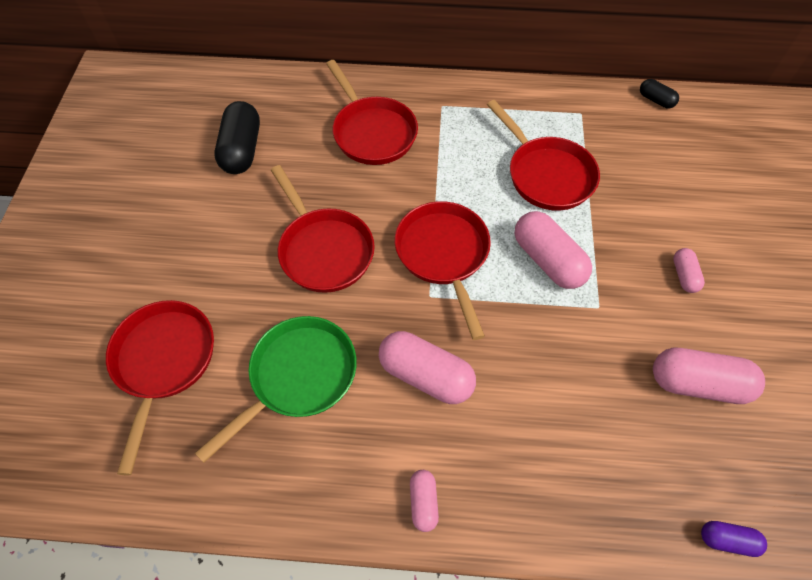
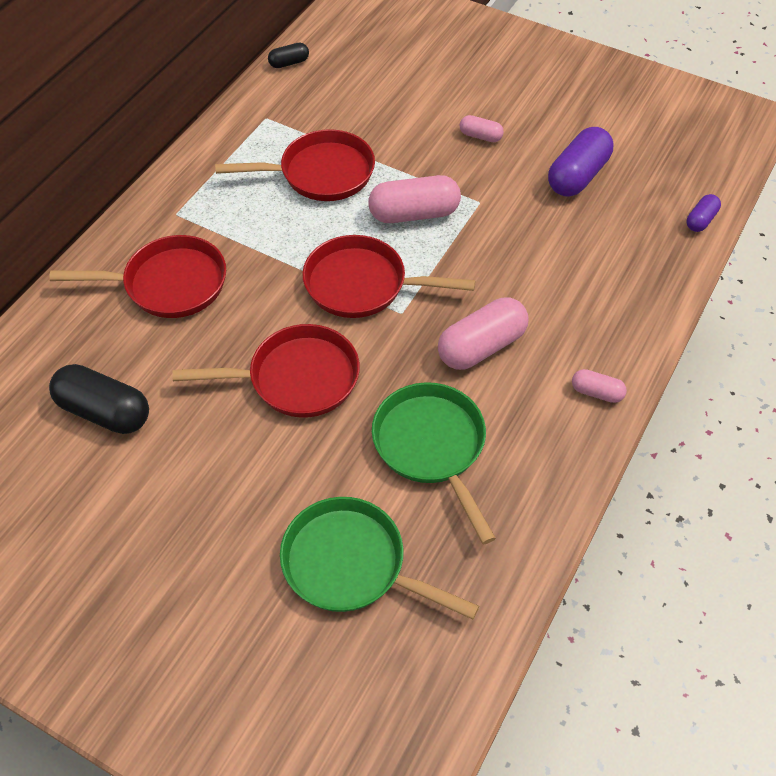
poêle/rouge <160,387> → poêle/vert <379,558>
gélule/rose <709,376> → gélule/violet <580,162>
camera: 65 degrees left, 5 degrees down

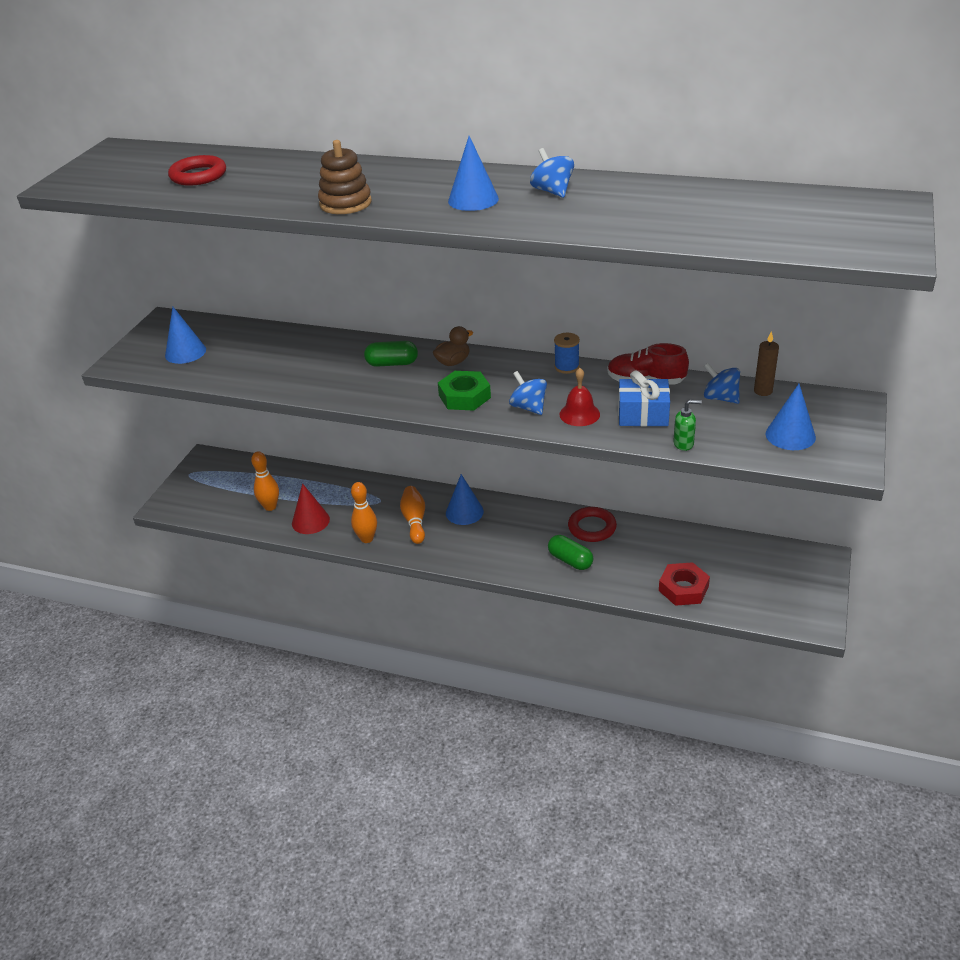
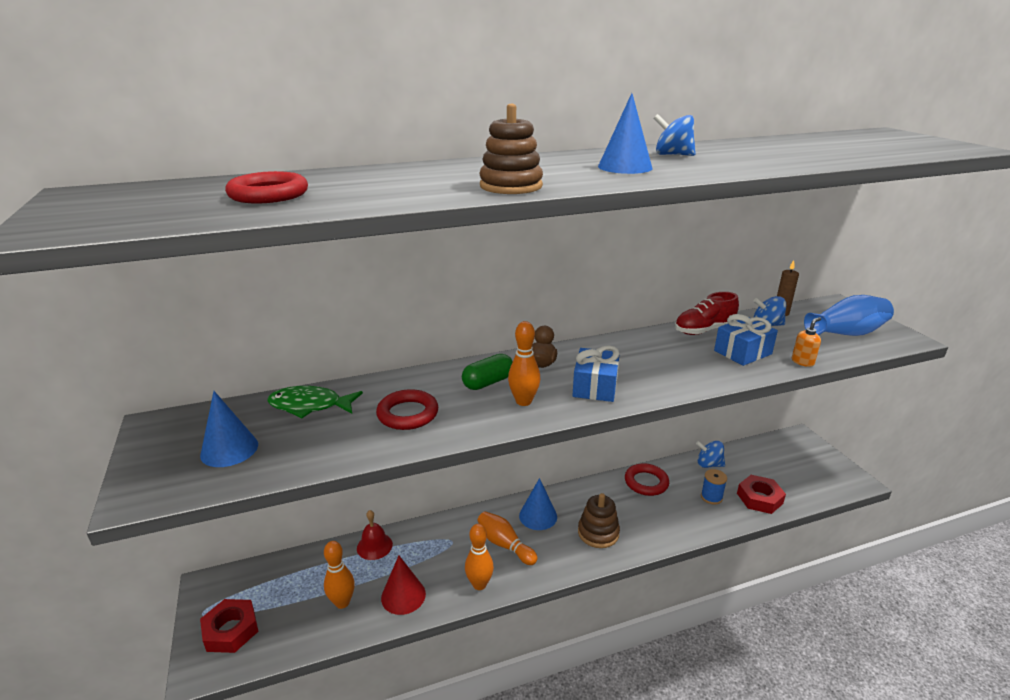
bobine/bleu <567,353> → bobine/bleu <714,487>, relocated
cloche/rouge <579,397> → cloche/rouge <375,535>, relocated
écrou/vert <464,391> → cadeau/bleu <596,373>
toupie/bleu <528,393> → toupie/bleu <710,454>, relocated
cône/bleu <791,417> → vase/bleu <849,315>
distributeur de savon/vert <687,425> → distributeur de savon/orange <806,342>
gélule/vert <570,552> → -
- → quille/orange <524,363>
- → poisson/vert <315,402>
- → anneau/rouge <407,409>
- → jouet à empiler/marron <599,520>
- → écrou/rouge <229,626>
camera: 40 degrees left, 10 degrees down

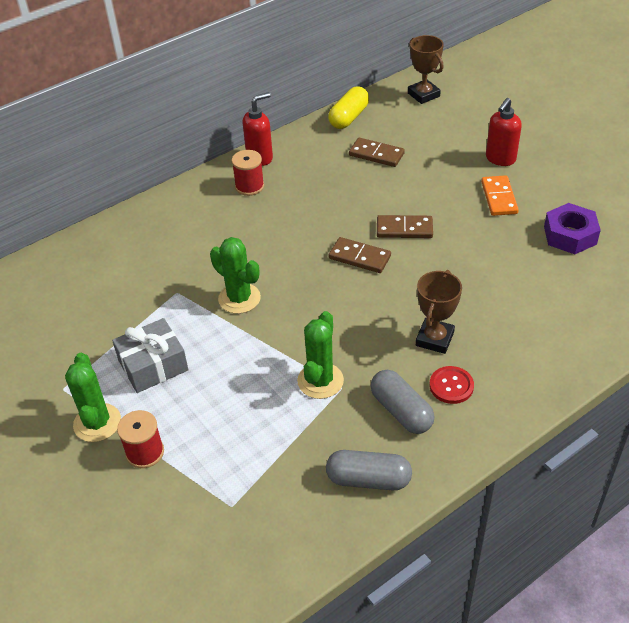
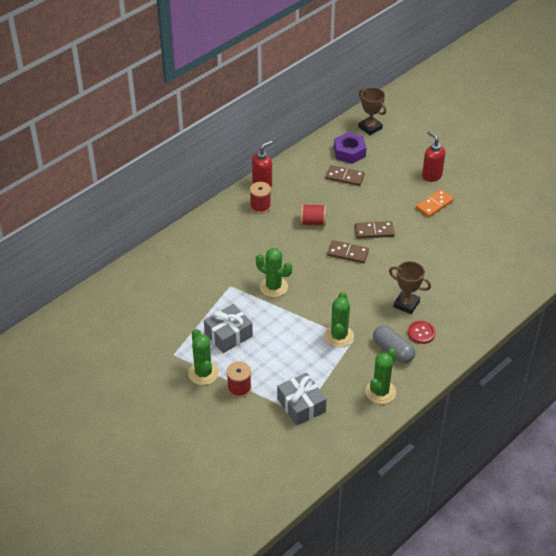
gélule/jaune <348,107> → -
distributeur de savon/rouge <504,132> → distributeur de savon/rouge <433,156>, 120 degrees clockwise
domino/orange <500,195> → domino/orange <435,203>, 60 degrees clockwise
écrou/violet <572,228> → écrou/violet <350,148>, relocated
trophée/marron <439,312> → trophée/marron <410,287>, 75 degrees counterclockwise
gélule/gris <369,470> → cactus/vert <380,376>
- → bobine/rouge <313,215>
- → cadeau/gris <301,399>
camera: 10 degrees left, 0 degrees up

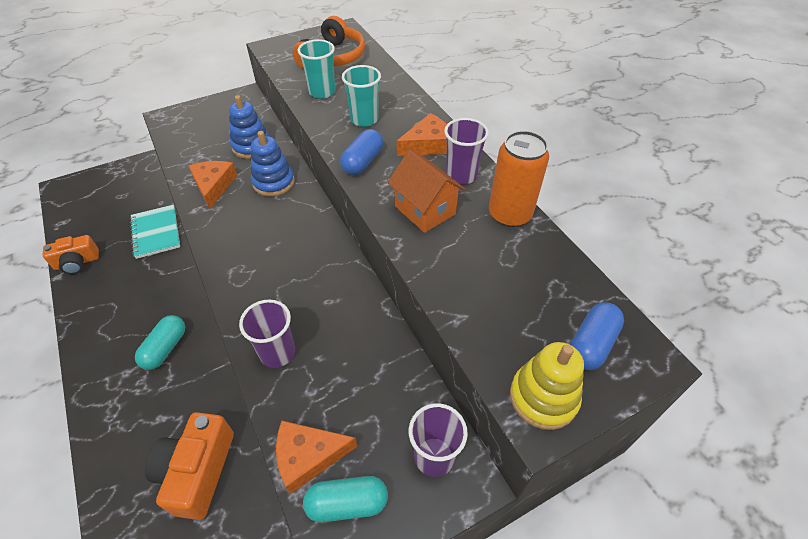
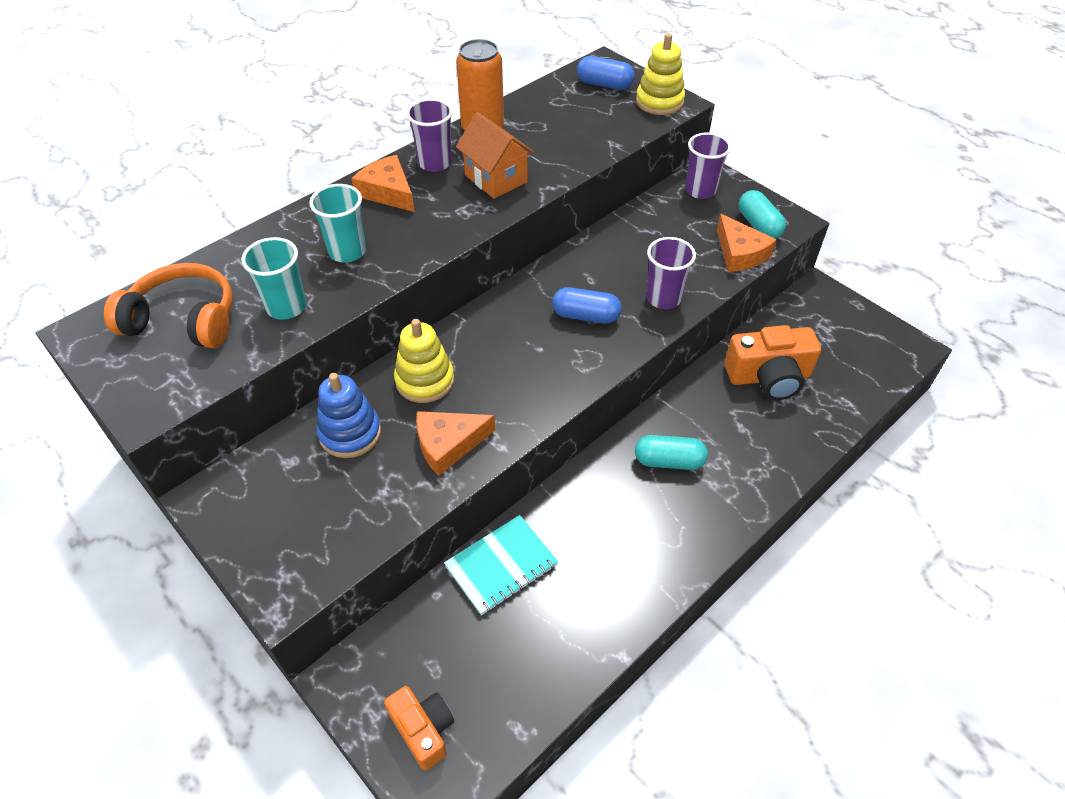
gélule/bleu <361,152> → gélule/bleu <587,305>, relocated
jouet à empiler/bleu <273,164> → jouet à empiler/jaune <424,361>
maison/orange <426,191> → maison/orange <495,155>, 75 degrees counterclockwise
appareil photo/orange <71,254> → appareil photo/orange <419,728>, relocated
camera: 105 degrees left, 0 degrees up

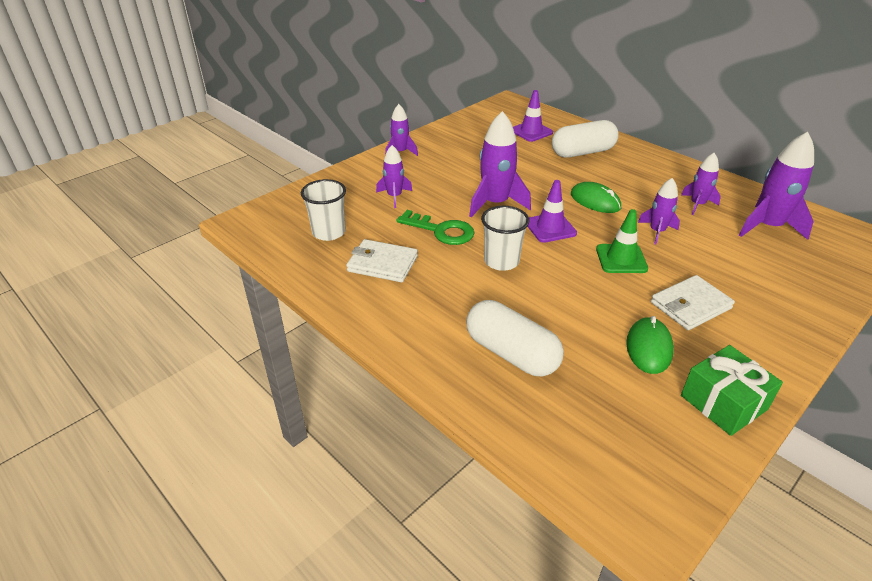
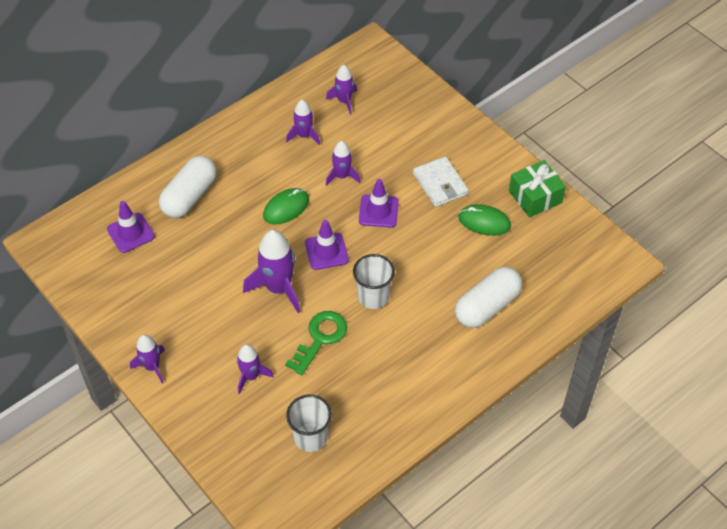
gélule/blanc <585,139> → gélule/blanc <188,187>, 45 degrees clockwise
fusée/violet <776,186> → fusée/violet <341,90>, x0.59
cône de chantier/vert <622,241> → cône de chantier/violet <379,203>
portefeuille/blanc <382,260> → -
camera: 85 degrees left, 15 degrees up

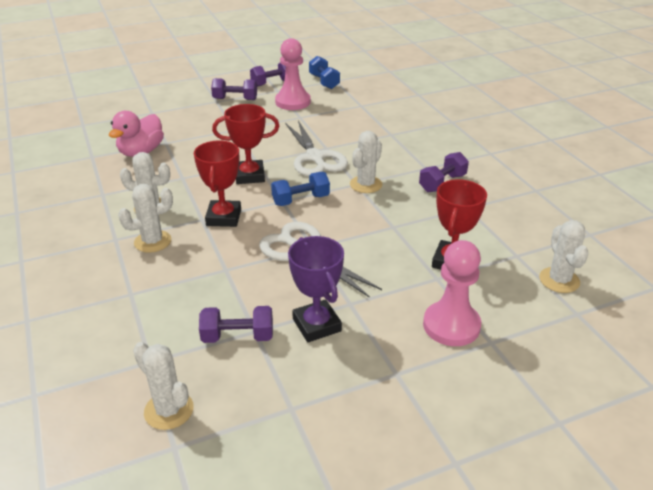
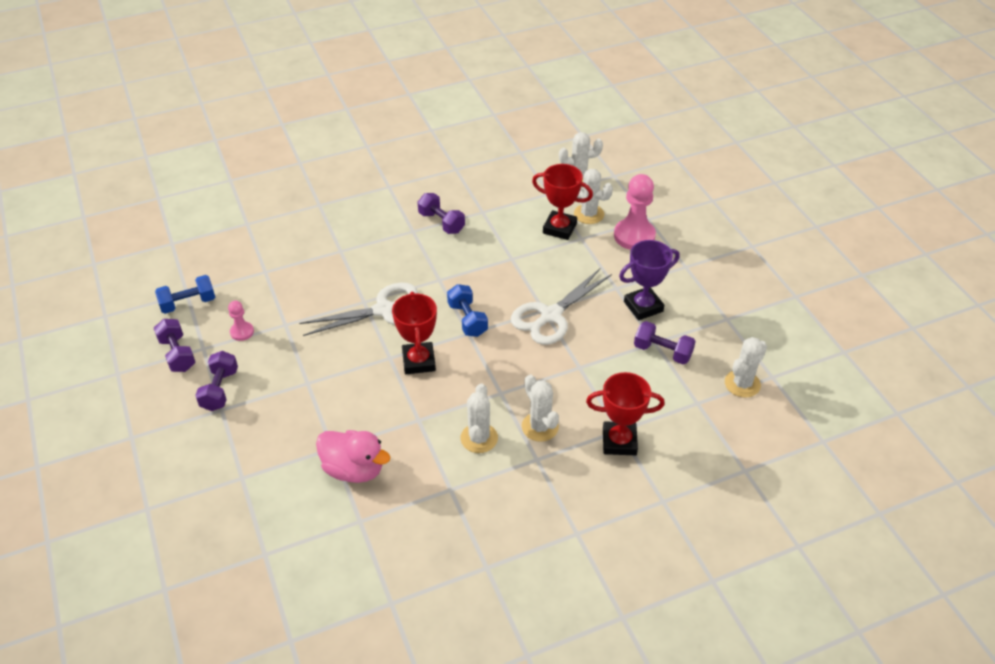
pion/rose <293,74> → pion/rose <241,321>, x0.51
cactus/blanc <366,162> → cactus/blanc <593,196>, relocated
trophée/rouge <217,183> → trophée/rouge <625,413>, relocated
haltère/violet <236,324> → haltère/violet <665,342>, 60 degrees counterclockwise
camera: 90 degrees left, 10 degrees up

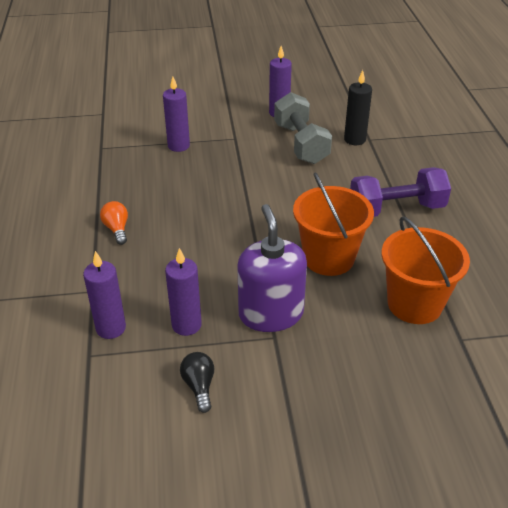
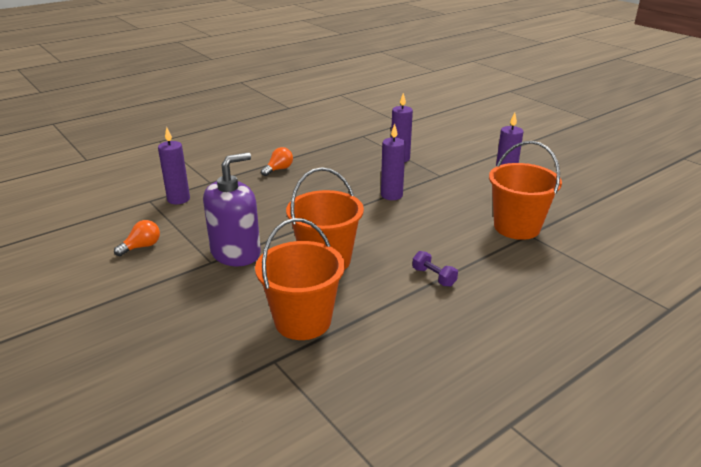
bougie/noir <358,107> → seau/orange <525,190>
haltère/gris <303,128> → -
haltère/violet <400,192> → haltère/violet <435,269>, x0.46
bougie/violet <183,292> → bougie/violet <393,162>, relocated
ampoule/noir <197,382> → ampoule/orange <137,238>
camera: 60 degrees right, 10 degrees down

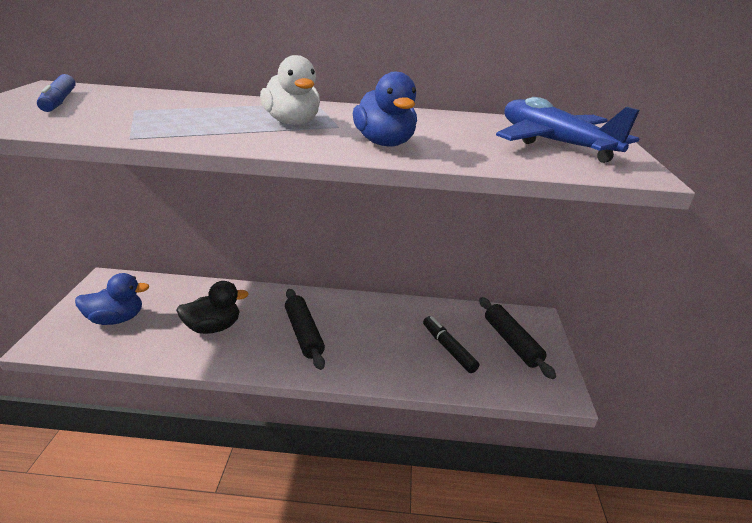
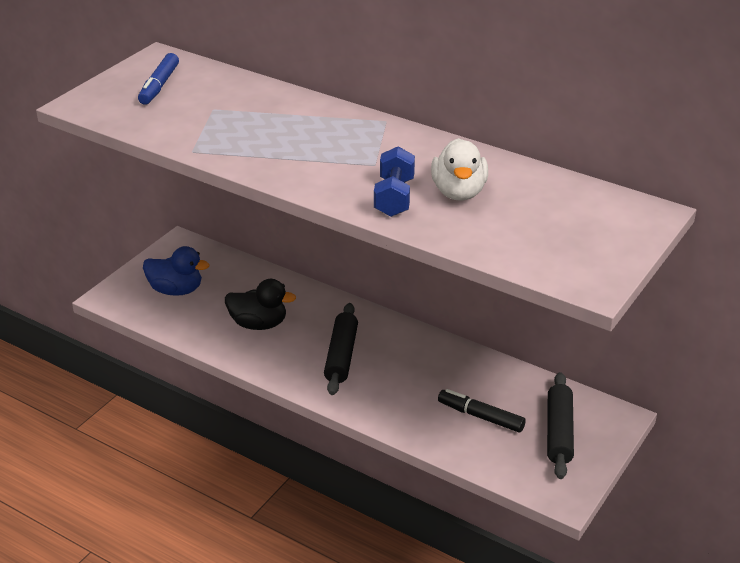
canard/blanc <290,90> → canard/blanc <459,169>, relocated
canard/bleu <385,109> → haltère/bleu <394,181>
avion/bleu <568,130> → -
feutre/noir <451,344> → feutre/noir <482,410>, 60 degrees counterclockwise
camera: 30 degrees right, 5 degrees up

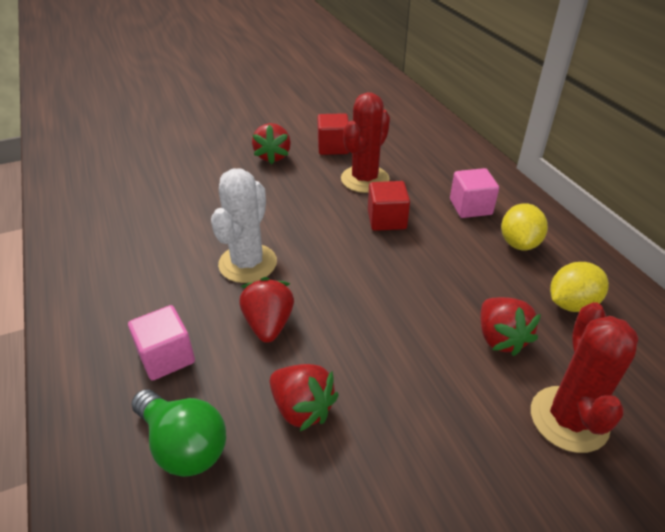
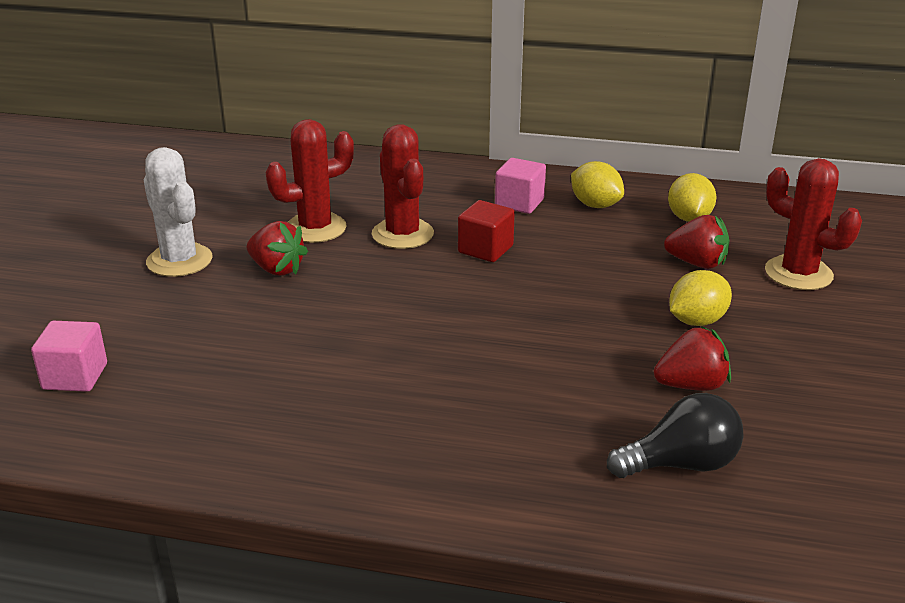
cube/rouge <333,134> → cactus/rouge <310,181>
cactus/blanc <244,225> → cactus/blanc <178,212>, relocated
fraise/rouge <266,310> → -
cube/rose <161,343> → cube/rose <69,356>, relocated
ampoule/vert <178,433> → ampoule/noir <675,435>
- → citron/jaune <700,298>
camera: 55 degrees left, 10 degrees down

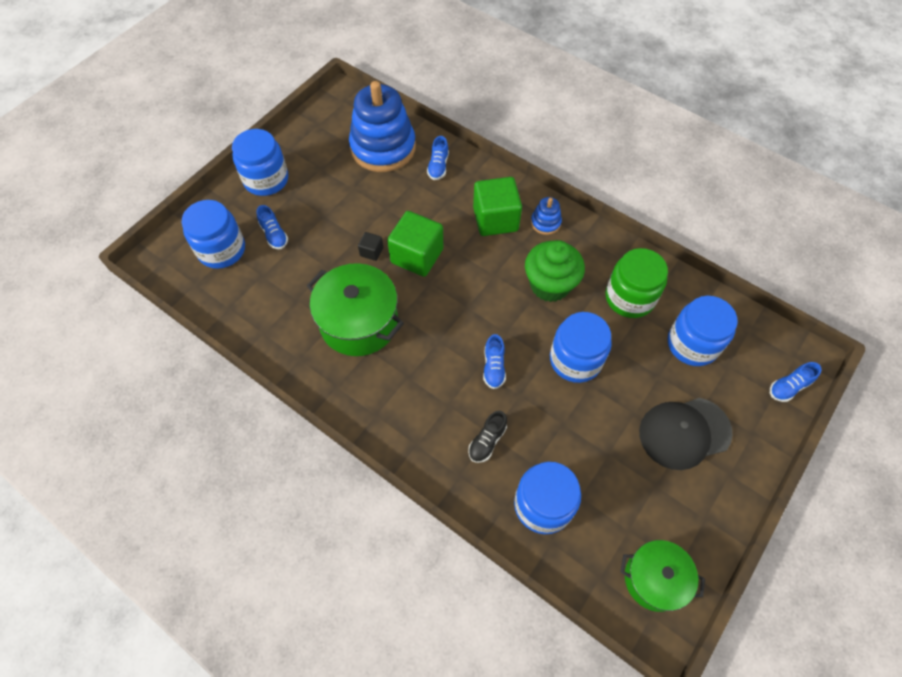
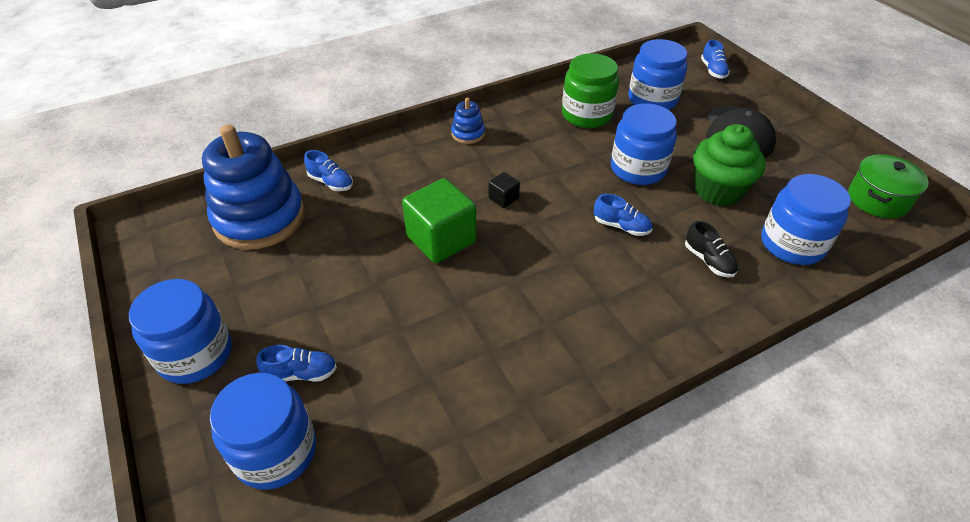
cube/vert <497,206> → -
cube/noir <370,246> → cube/noir <504,190>, relocated
muffin/vert <555,271> → muffin/vert <729,165>, relocated
marmite/vert <355,309> → -
camera: 65 degrees left, 15 degrees down

